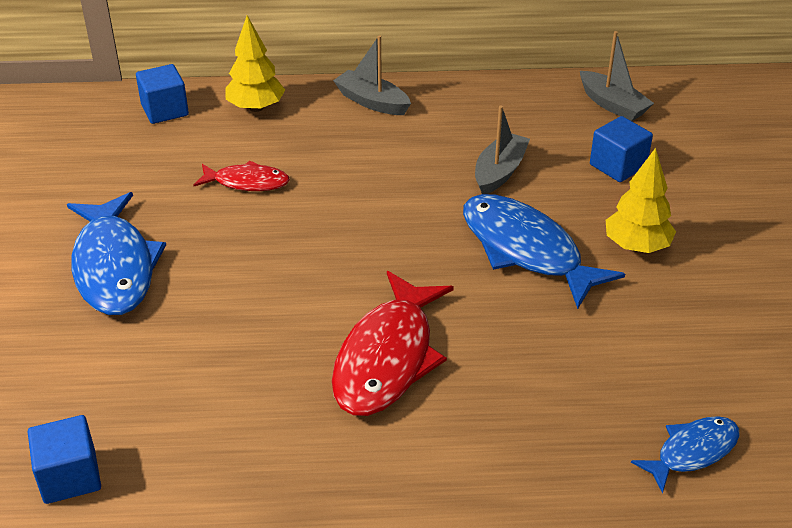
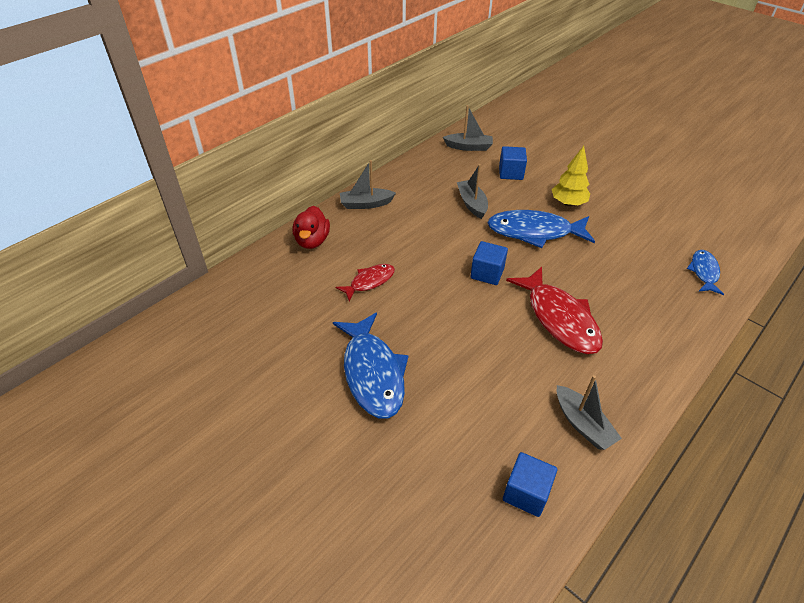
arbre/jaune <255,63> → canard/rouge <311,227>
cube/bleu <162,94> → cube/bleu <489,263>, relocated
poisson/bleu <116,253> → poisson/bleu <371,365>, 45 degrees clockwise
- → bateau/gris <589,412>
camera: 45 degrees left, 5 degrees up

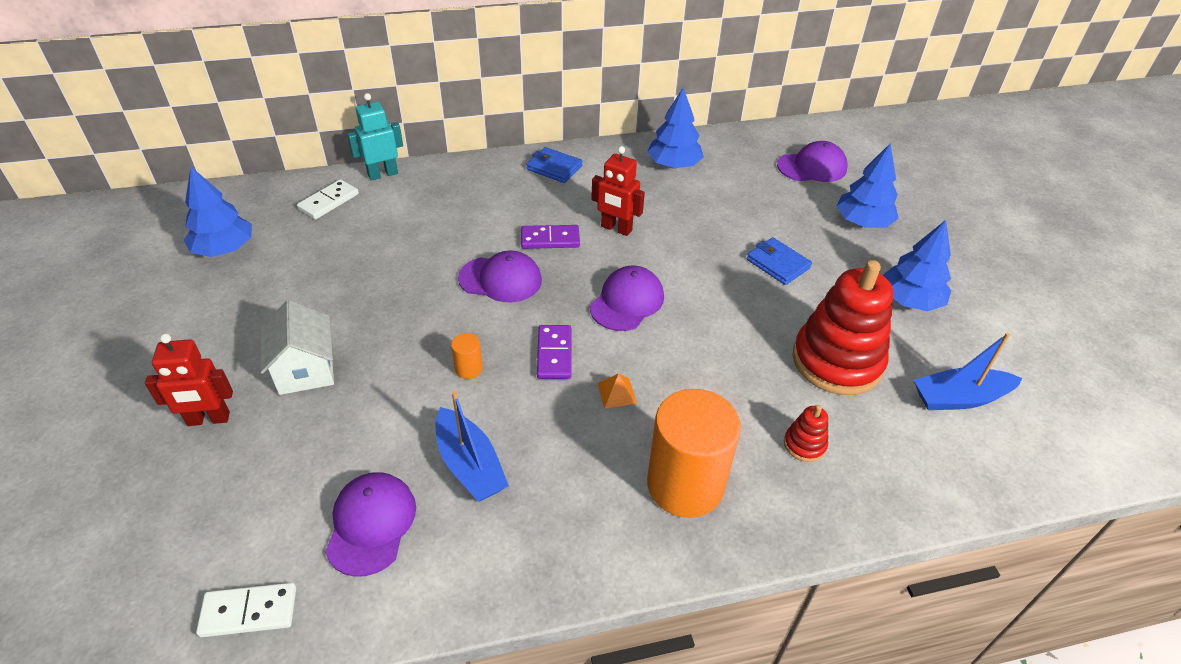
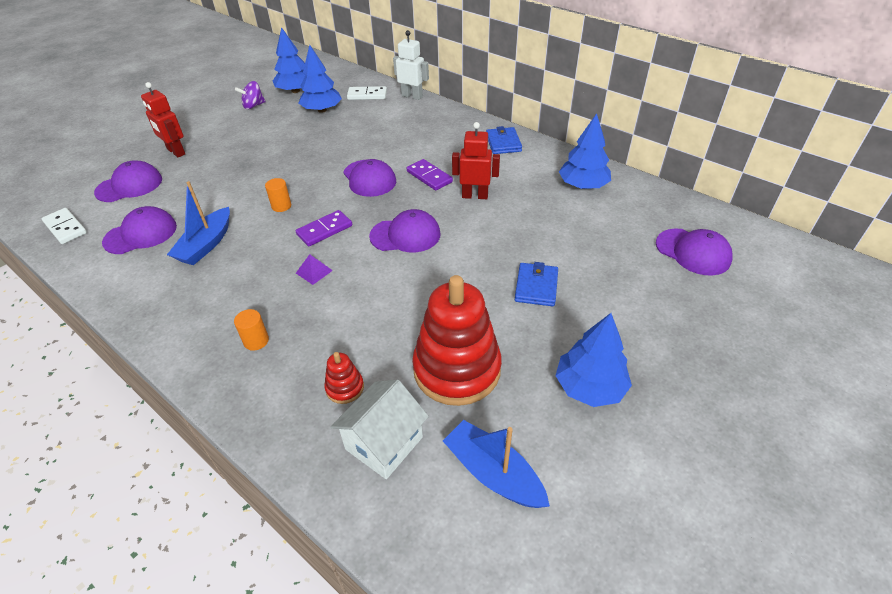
robot/turquoise <375,137> → robot/blanc <411,65>
arbre/bleu <867,185> → arbre/bleu <320,79>, relocated
robot/rouge <618,191> → robot/rouge <476,160>, 105 degrees clockwise
maison/blanc <297,347> → maison/blanc <380,429>, relocated
pyramide/orange <617,391> → pyramide/violet <314,269>
cylindre/orange <694,453> → cylindre/orange <251,330>, x0.40
- → toupie/violet <250,95>
- → casquette/violet <128,181>
camera: 55 degrees right, 0 degrees up

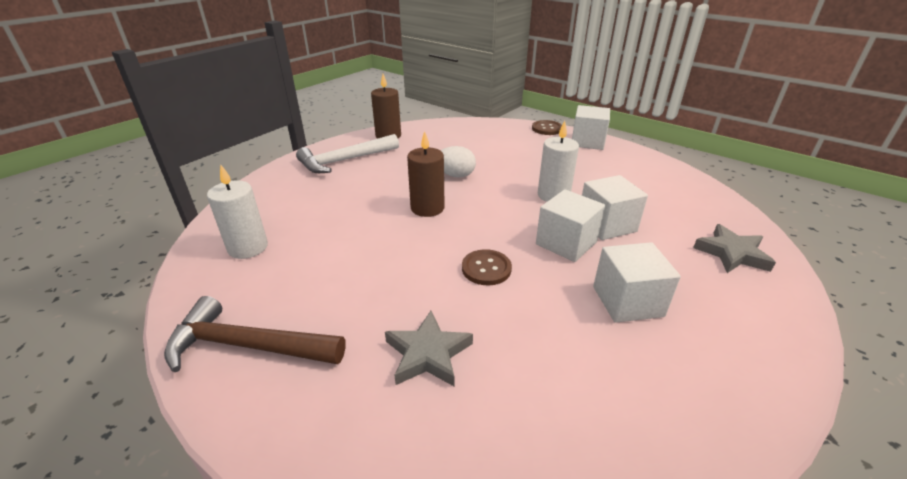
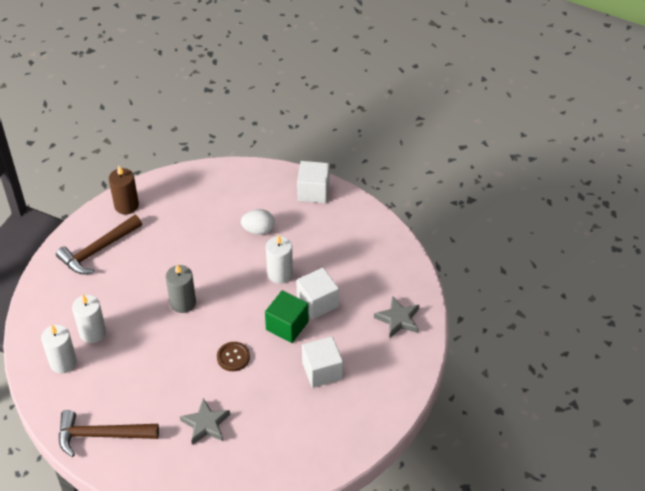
bouton/marron <547,127> → -
bougie/marron <426,174> → bougie/gris <180,288>
marteau/blanc <347,153> → marteau/marron <99,244>
œuf/blanc <458,162> → œuf/blanc <258,222>, relocated
cube/blanc <570,225> → cube/vert <287,316>
- → bougie/blanc <89,319>
camera: 10 degrees left, 15 degrees up

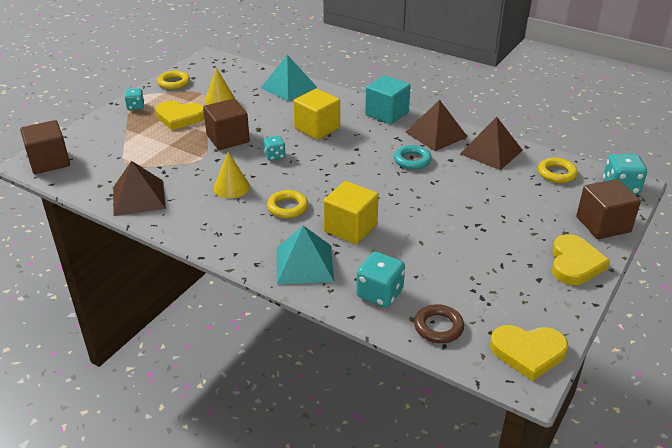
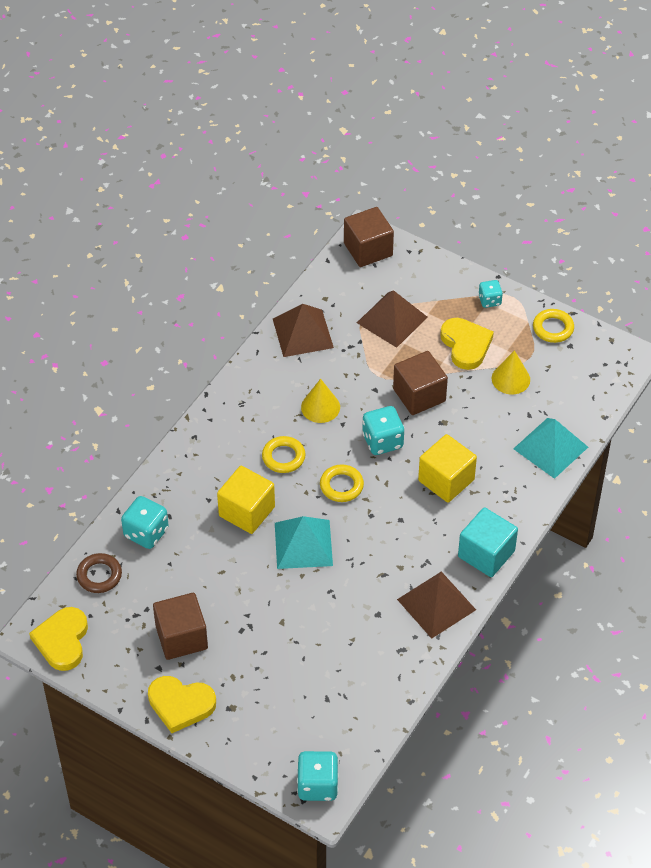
cœur/jaune <180,115> → cœur/jaune <467,344>, 150 degrees clockwise
pyramide/marron <491,143> → pyramide/marron <392,319>, relocated
dé/turquoise <274,148> → dé/turquoise <383,430>, x1.62
anneau/turquoise <413,157> → -
anneau/jaune <558,170> → anneau/jaune <342,483>, relocated
cube/marron <608,209> → cube/marron <180,626>, relocated
pyramide/turquoise <305,255> → pyramide/turquoise <304,542>, relocated
camera: 90 degrees right, 15 degrees up

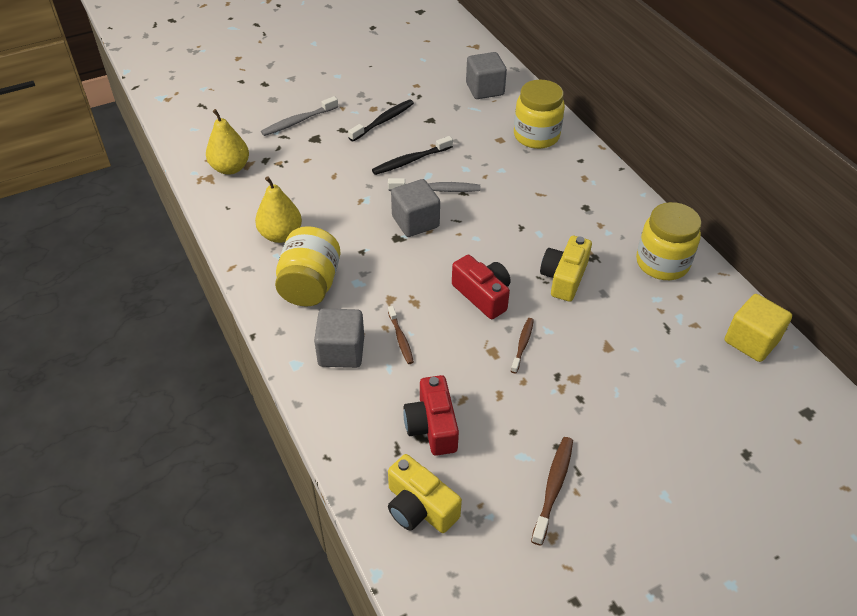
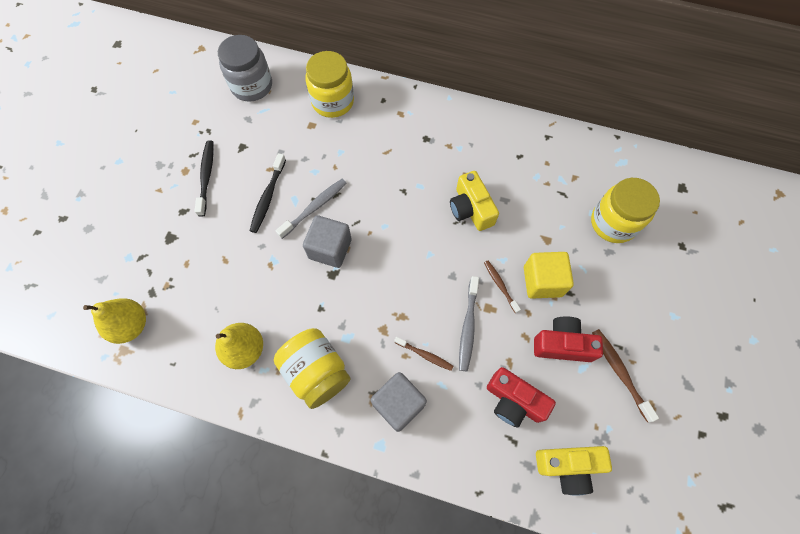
cube/gris <486,75> → bocal/gris <245,68>
brosse à dents/gris <299,116> → brosse à dents/gris <469,324>, relocated
bocal/jaune <668,241> → bocal/jaune <625,210>, relocated
appareil photo/rouge <481,287> → appareil photo/rouge <568,339>, relocated
cube/jaune <758,328> → cube/jaune <549,275>, relocated
camera: 45 degrees left, 20 degrees up

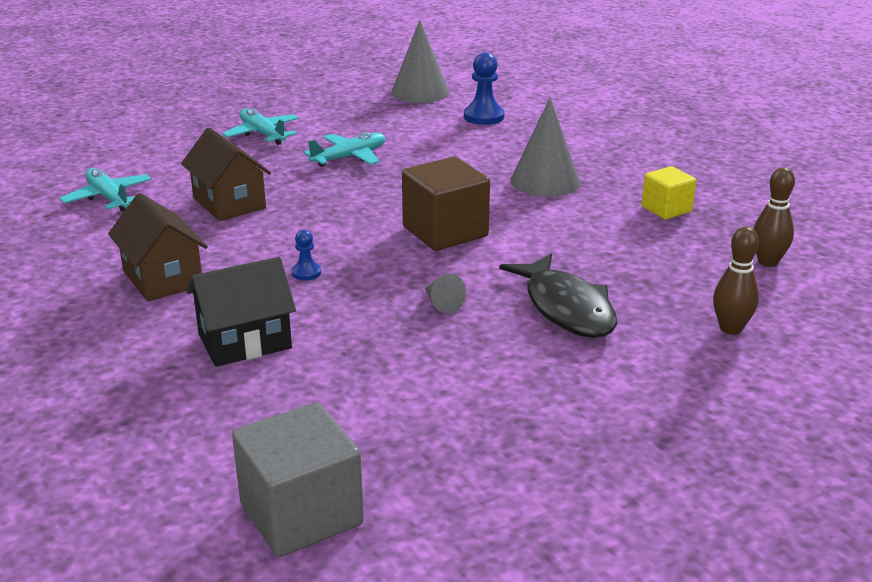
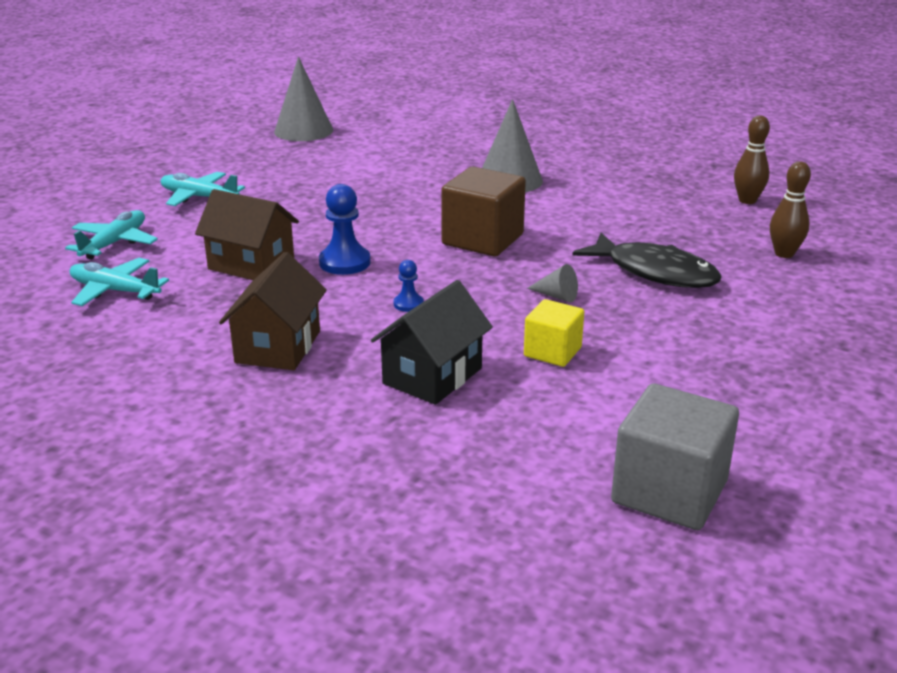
pion/bleu <484,88> → pion/bleu <345,229>, relocated
avion/turquoise <344,149> → avion/turquoise <111,234>, relocated
cube/jaune <668,193> → cube/jaune <554,333>, relocated
maison/marron <158,247> → maison/marron <273,311>, 75 degrees clockwise
camera: 30 degrees left, 0 degrees up

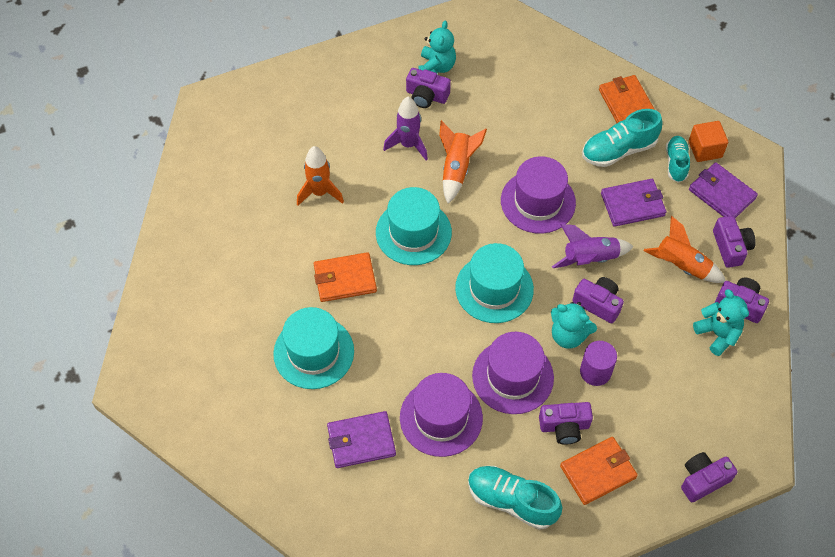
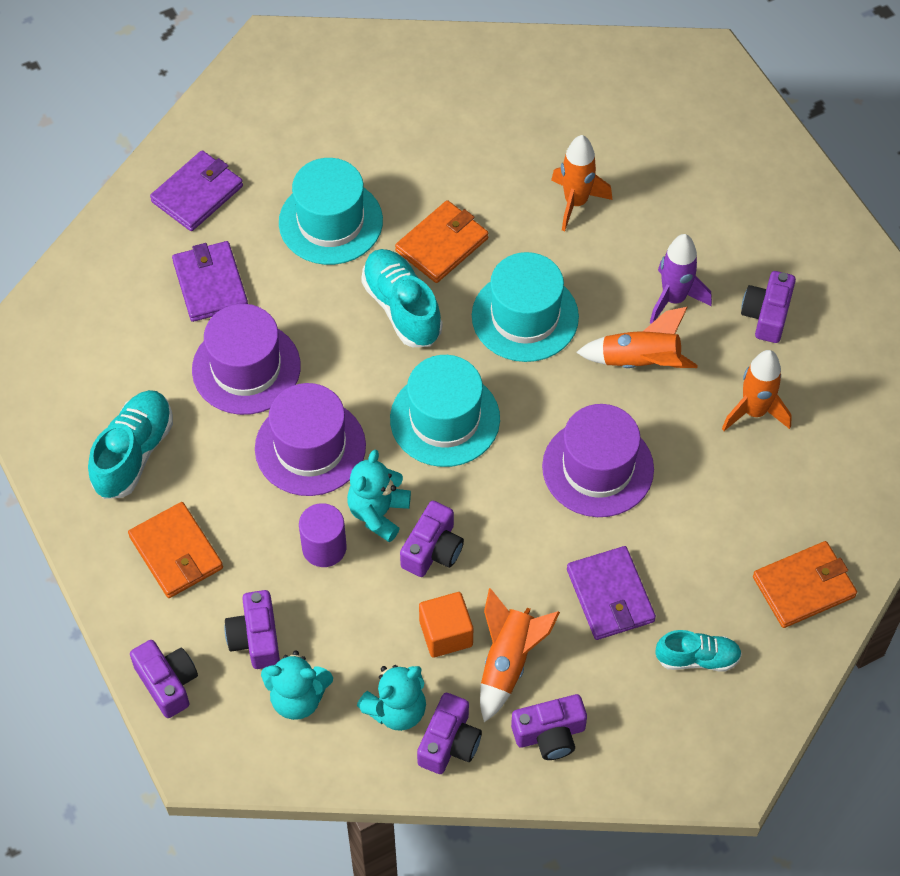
ours en peluche/turquoise <437,48> → ours en peluche/turquoise <297,685>, relocated
chaussure/turquoise <622,138> → chaussure/turquoise <401,298>, relocated
cube/orange <708,141> → cube/orange <446,625>, relocated
portefeuille/violet <723,190> → portefeuille/violet <196,190>, relocated
fusée/violet <593,246> → -
portefeuille/orange <345,277> → portefeuille/orange <442,241>, 60 degrees clockwise
appareil photo/violet <566,423> → appareil photo/violet <252,629>, relocated
- → fusée/orange <757,390>
camera: 85 degrees right, 0 degrees up

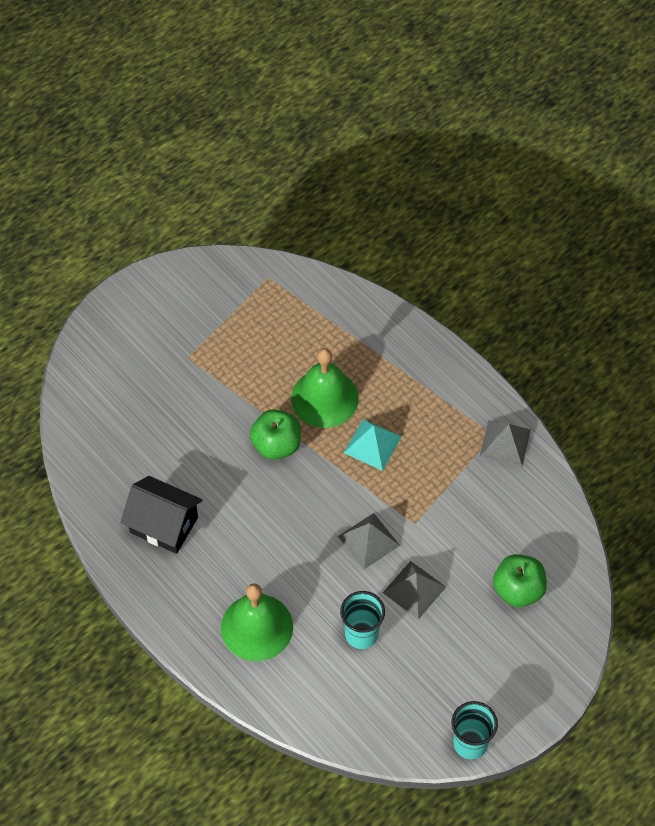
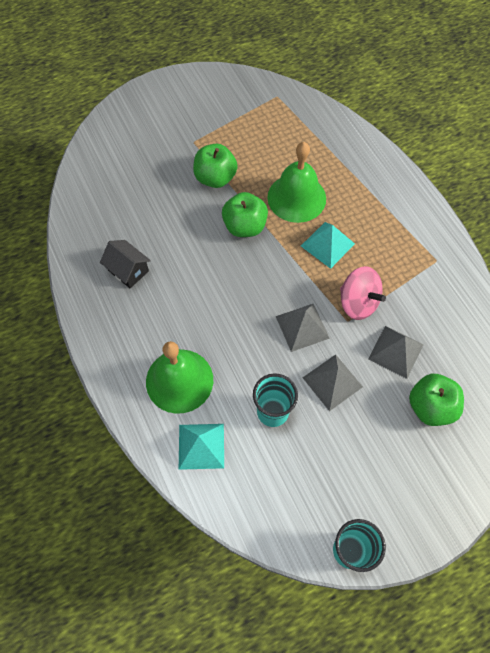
pyramide/gris <505,443> → pyramide/gris <396,352>, relocated
maison/noir <161,515> → maison/noir <125,264>, x0.66
- → pomme/vert <215,166>
- → toupie/rose <363,293>
- → pyramide/turquoise <201,447>
camera: 15 degrees right, 5 degrees up

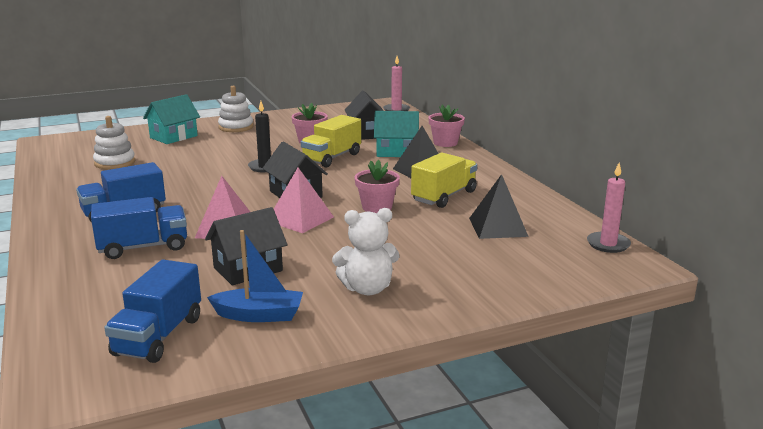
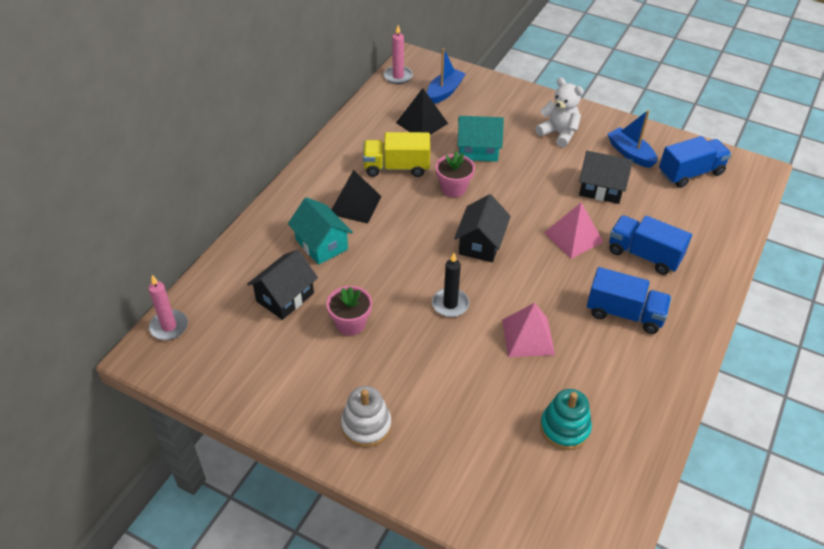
maison/turquoise <171,119> → maison/turquoise <481,139>, relocated
pot de fleurs/rose <446,126> → -
camion/jaune <331,141> → -
jouet à empiler/blanc <114,142> → jouet à empiler/turquoise <566,419>
pyramide/rose <304,200> → pyramide/rose <528,330>, relocated
- → bateau/bleu <446,76>
camera: 130 degrees left, 25 degrees up

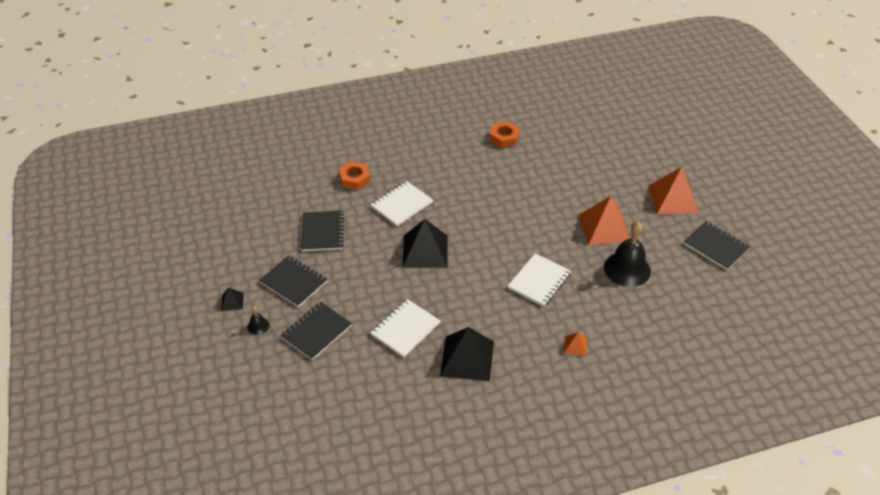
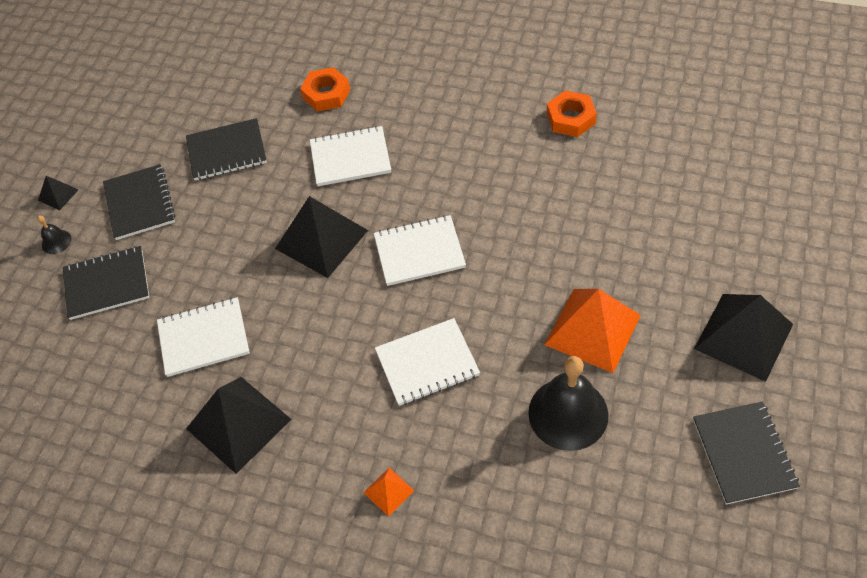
pyramide/orange <674,191> → pyramide/noir <743,338>
carnet/noir <322,231> → carnet/noir <226,149>, 45 degrees clockwise
- → carnet/blanc <420,250>
camera: 40 degrees right, 10 degrees up

